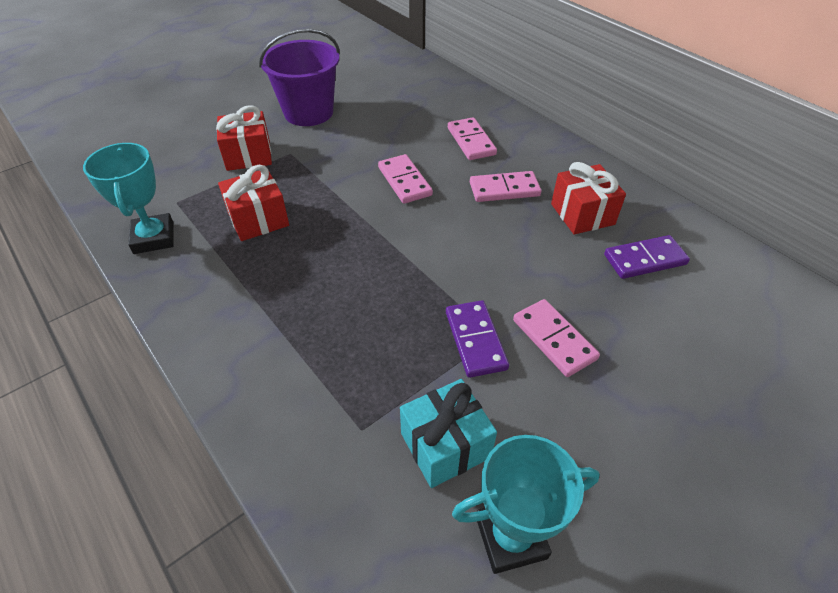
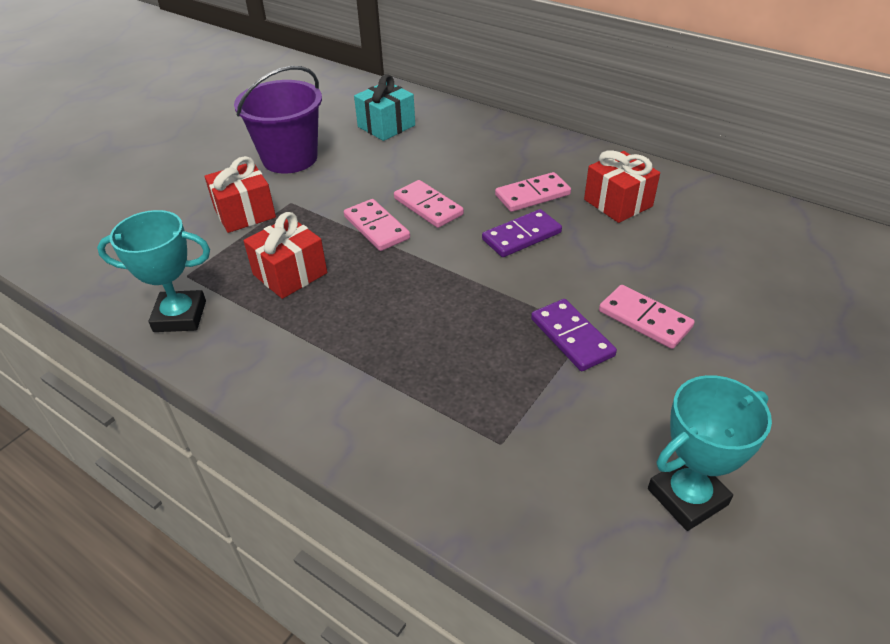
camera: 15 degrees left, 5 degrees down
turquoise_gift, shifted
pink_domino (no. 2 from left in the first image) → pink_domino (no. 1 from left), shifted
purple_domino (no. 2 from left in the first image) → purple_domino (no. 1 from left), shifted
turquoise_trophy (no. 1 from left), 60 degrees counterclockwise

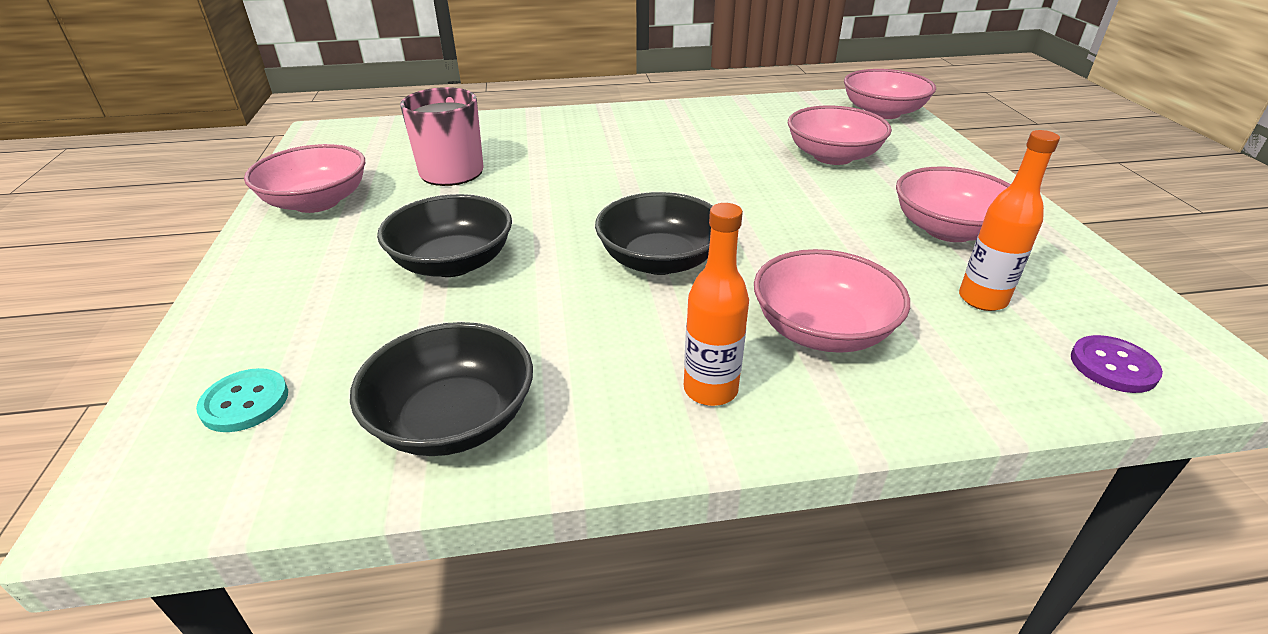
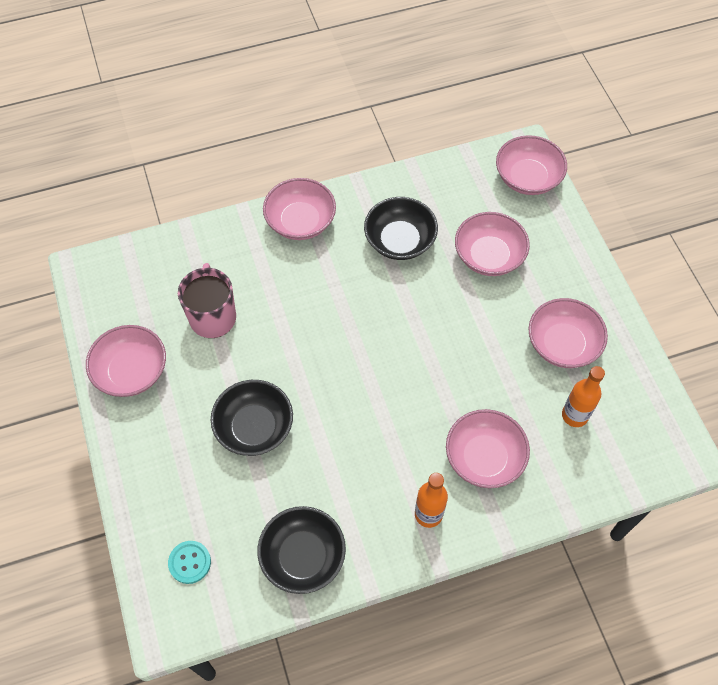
camera: 10 degrees left, 25 degrees up
purple_button → -
- → pink_bowl (no. 2 from left)
black_bowl (no. 3 from left), shifted

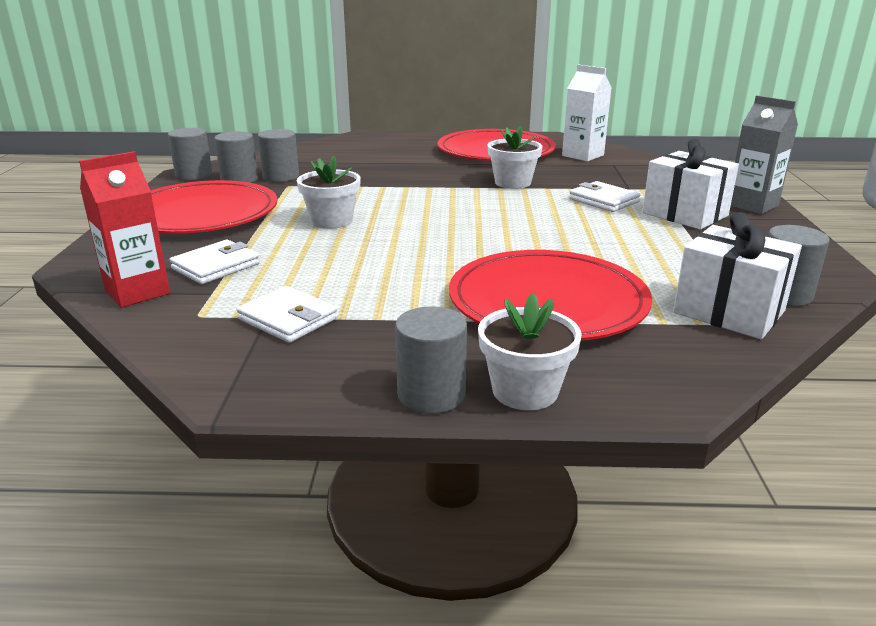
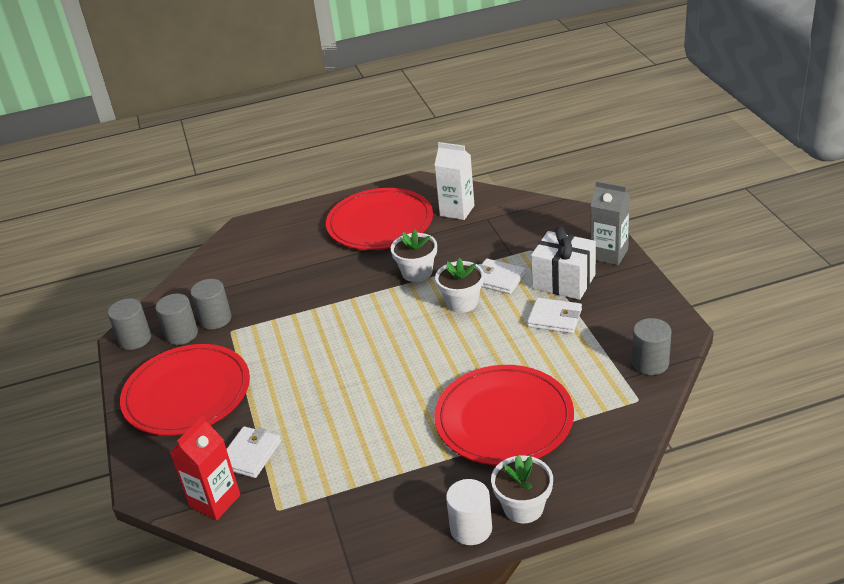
camera: 15 degrees left, 10 degrees up
white_gift (no. 2 from left) → -
white_wallet (no. 2 from left in the first image) → white_wallet (no. 3 from left), shifted
white_flower_pot (no. 1 from left in the first image) → white_flower_pot (no. 2 from left), shifted
grey_cylinder (no. 4 from left) → white_cylinder

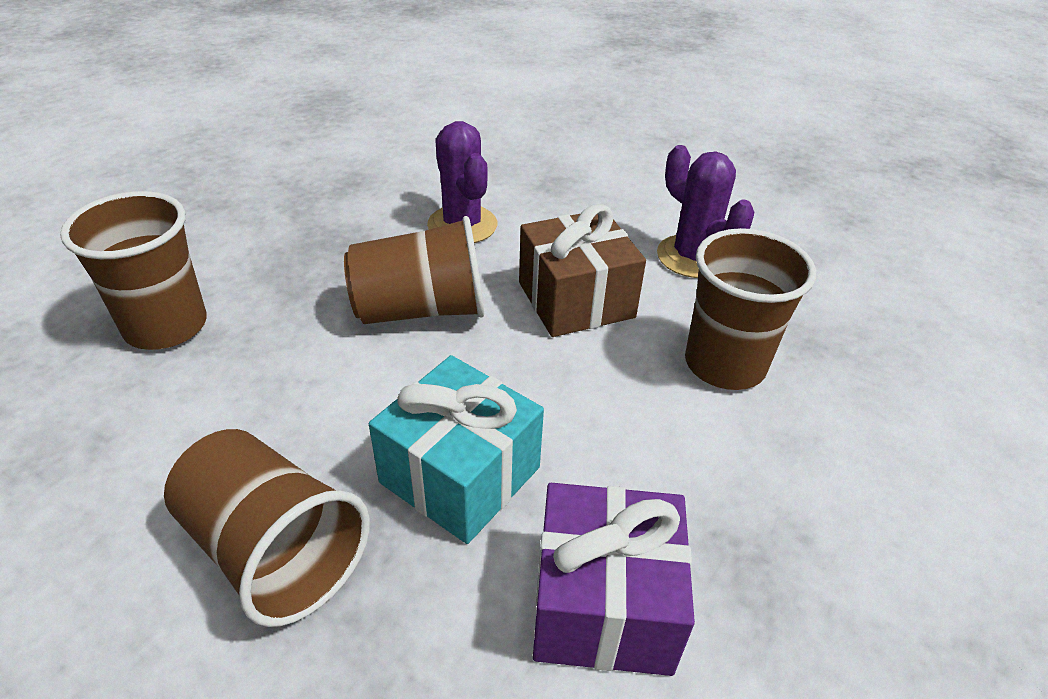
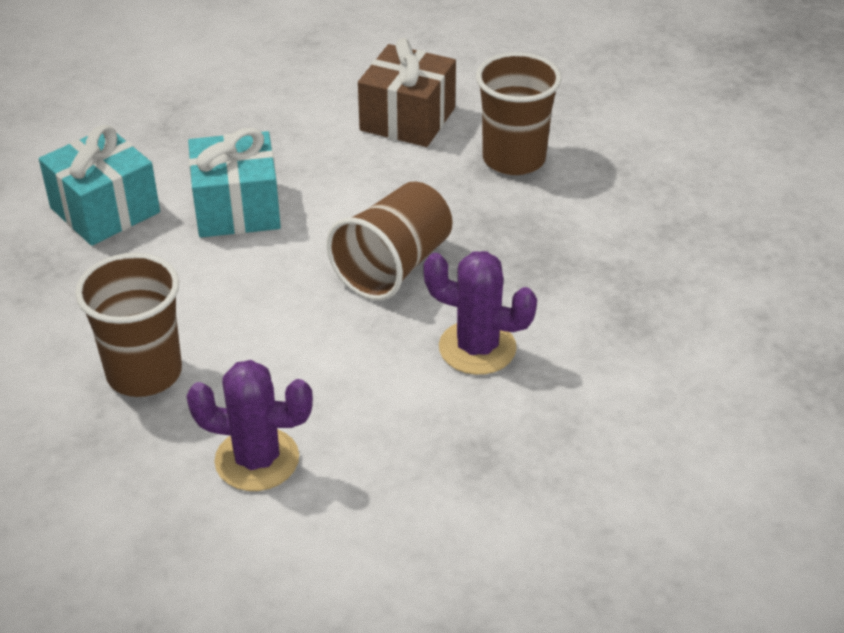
camera: 135 degrees right, 0 degrees up
brown_cup (no. 2 from left) → -
brown_gift, shifted
purple_gift → turquoise_gift (no. 1 from left)

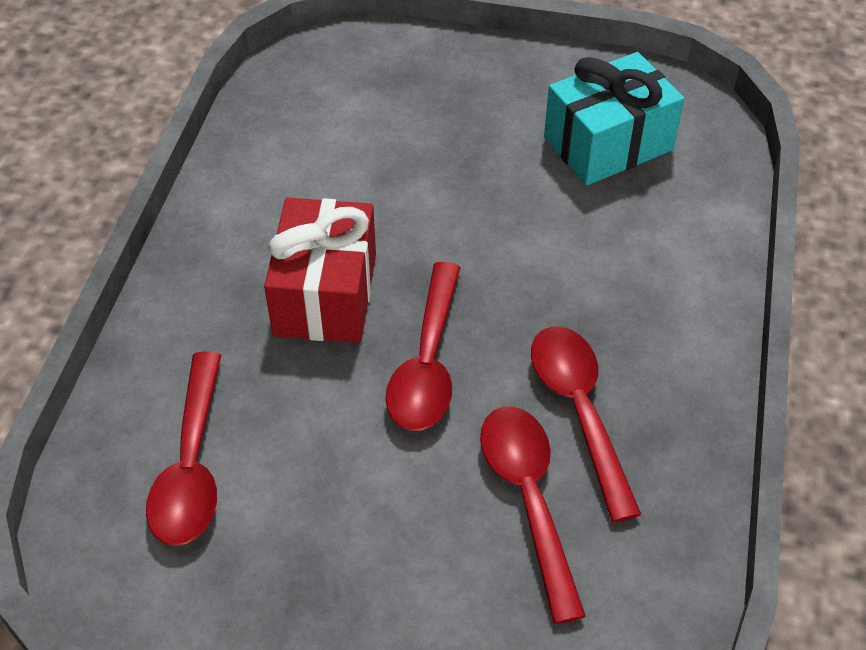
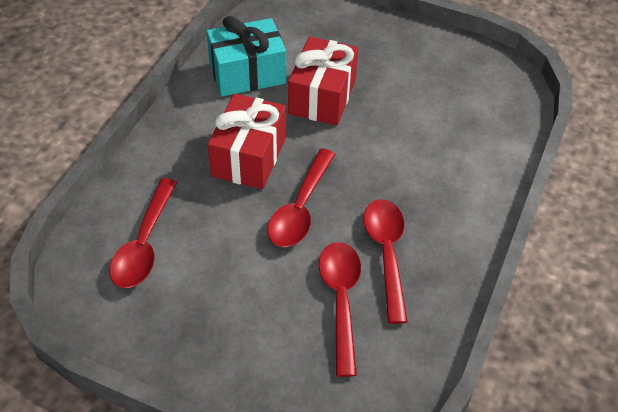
camera: 10 degrees right, 0 degrees up
- → red_gift (no. 2 from left)
turquoise_gift, shifted

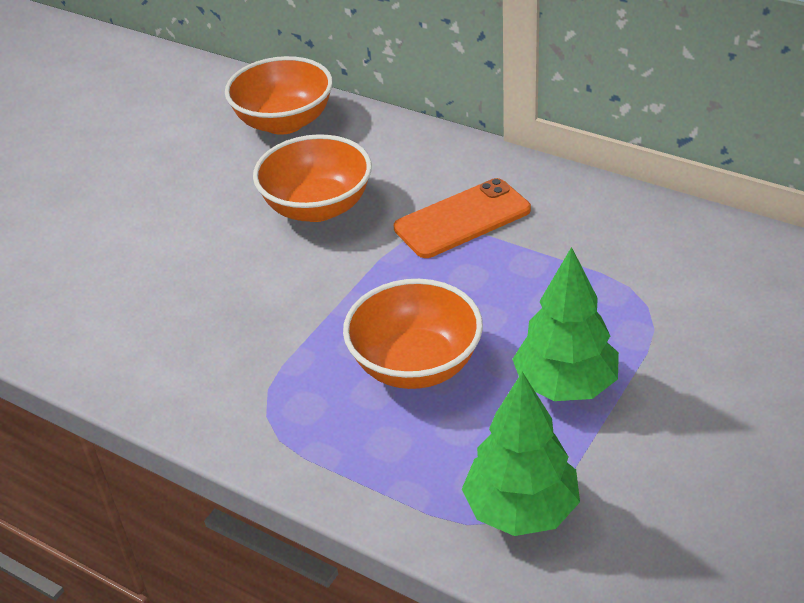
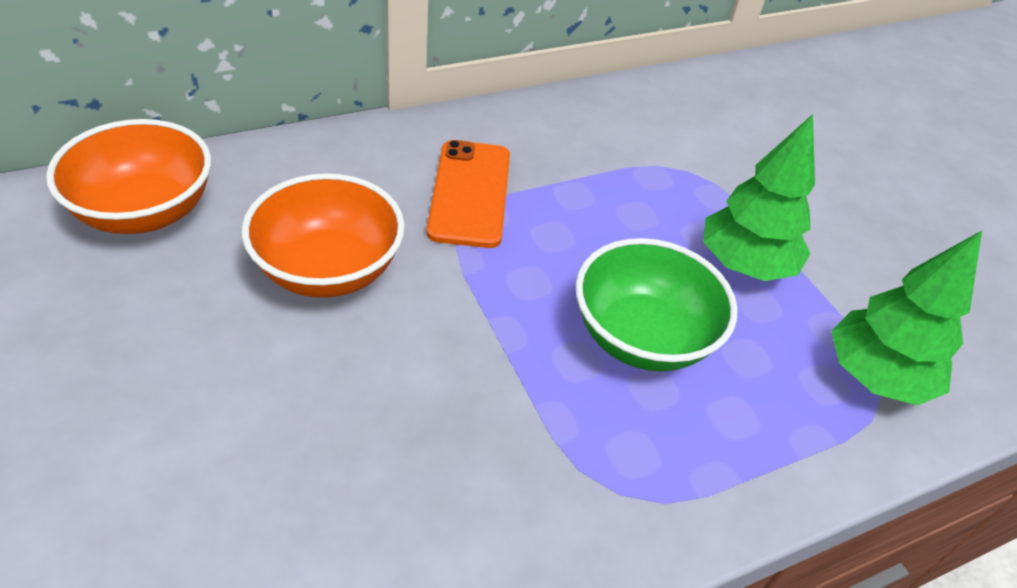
camera: 65 degrees left, 5 degrees up
orange_bowl (no. 3 from left) → green_bowl

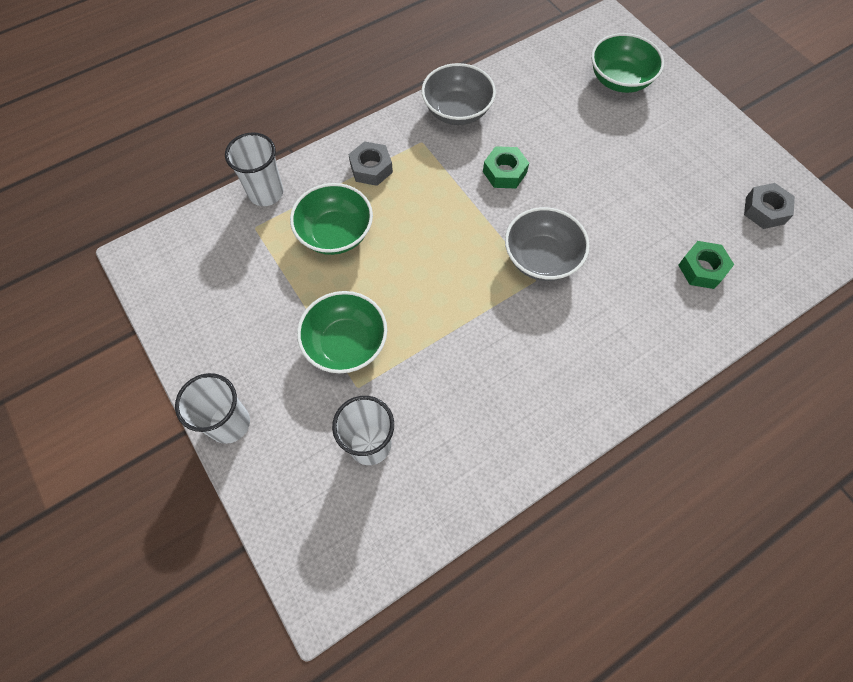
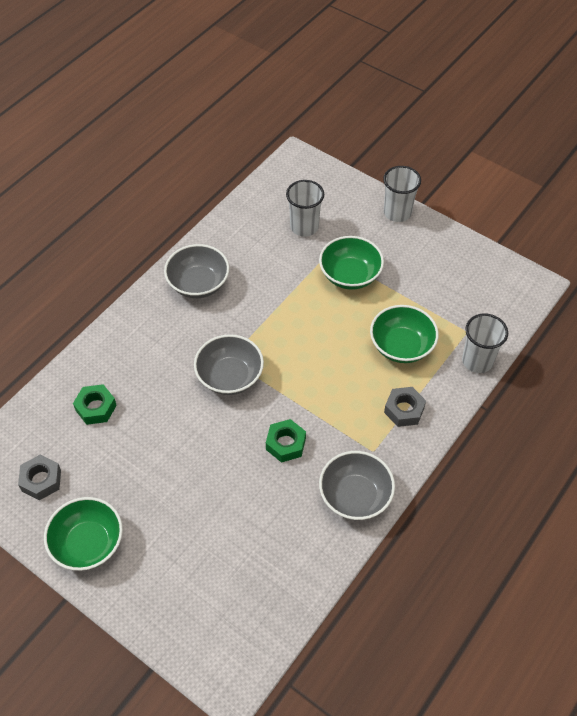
camera: 160 degrees right, 10 degrees down
- → grey_bowl (no. 1 from left)
green_bowl (no. 3 from left in the first image) → green_bowl (no. 1 from left), shifted

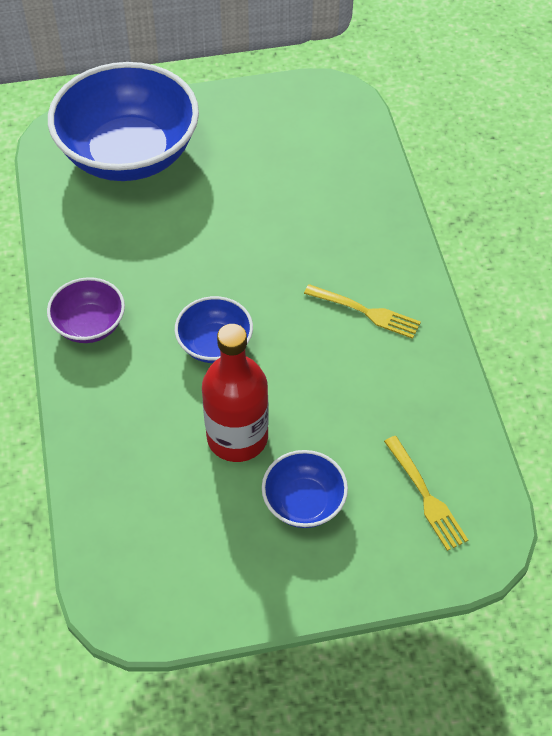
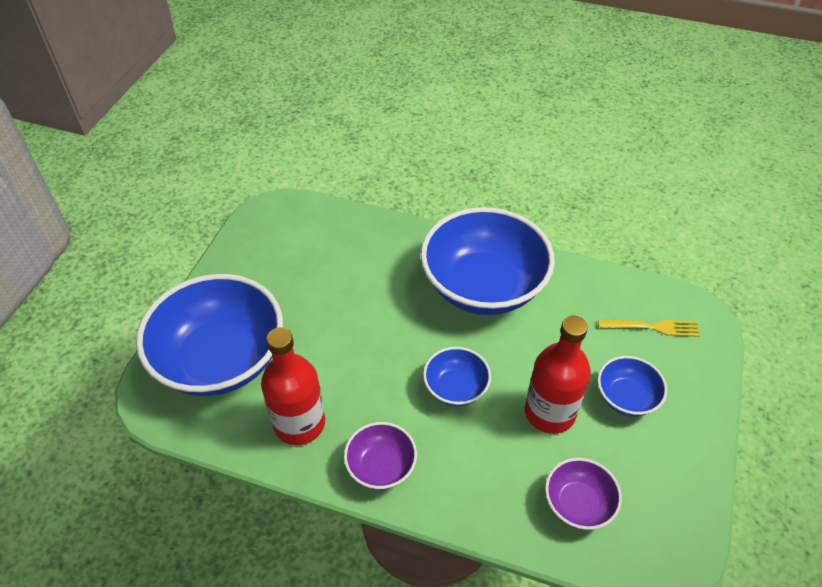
camera: 60 degrees left, 5 degrees down
- → red_bottle (no. 1 from left)
- → purple_bowl (no. 2 from left)
yellow_fork (no. 1 from left) → blue_bowl (no. 3 from left)

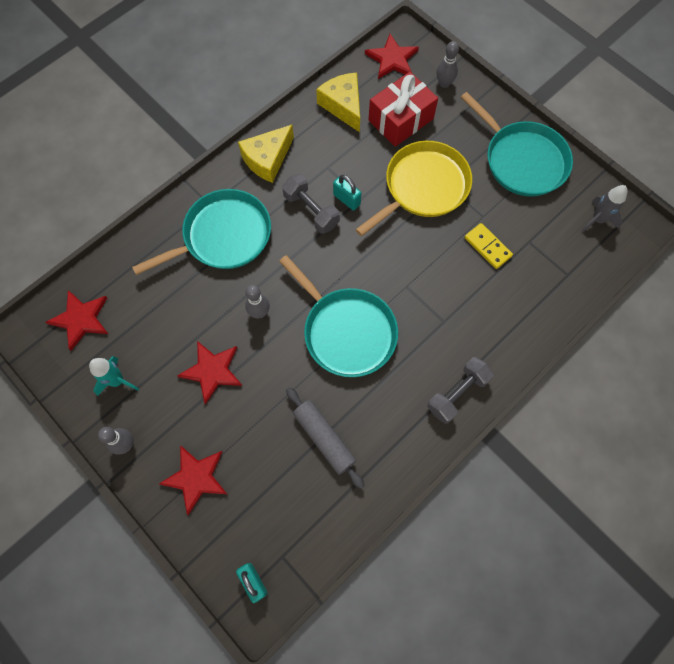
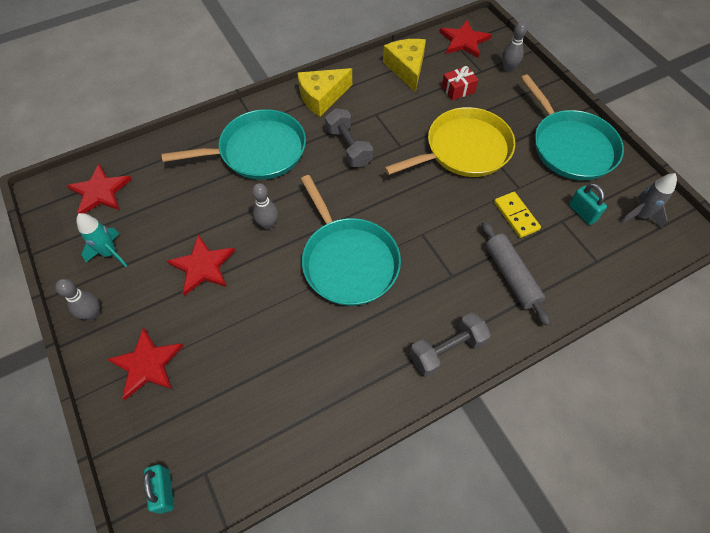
camera: 15 degrees right, 10 degrees down
grey_rolling_pin, shifted
turquoise_padlock (no. 2 from left), shifted
red_gift, x0.53

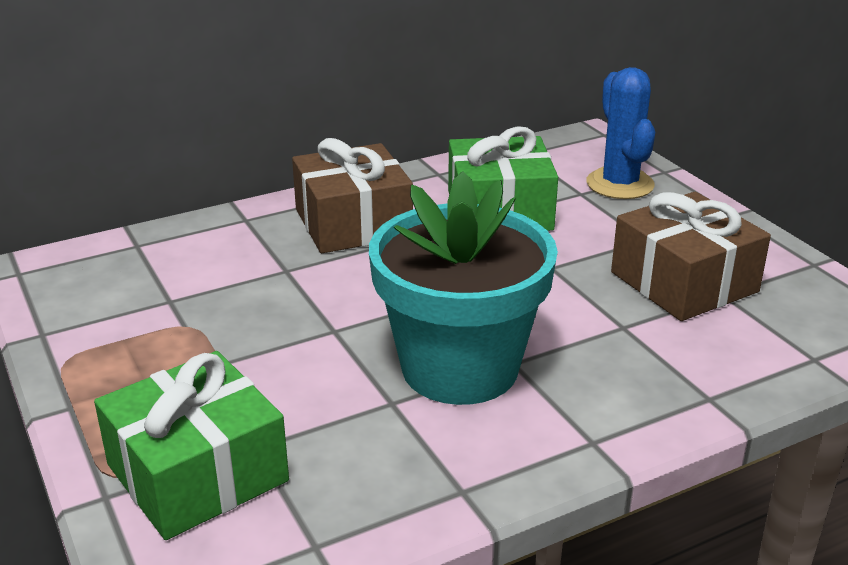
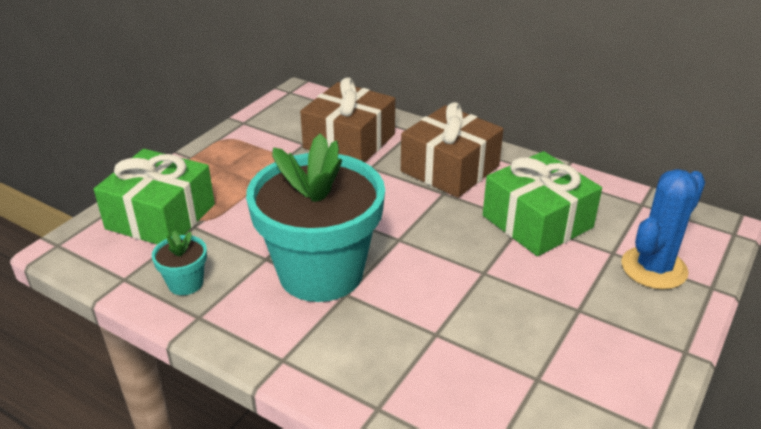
camera: 60 degrees right, 5 degrees up
- → turquoise_flower_pot (no. 1 from left)
brown_gift (no. 2 from left in the first image) → brown_gift (no. 1 from left), shifted

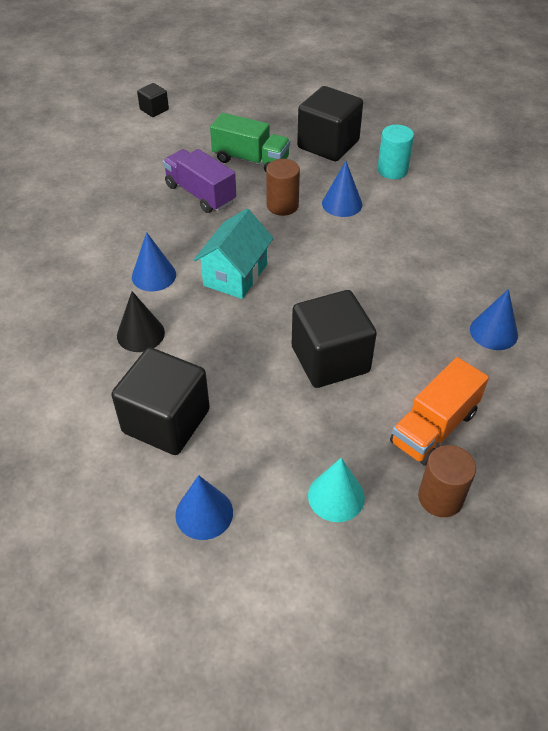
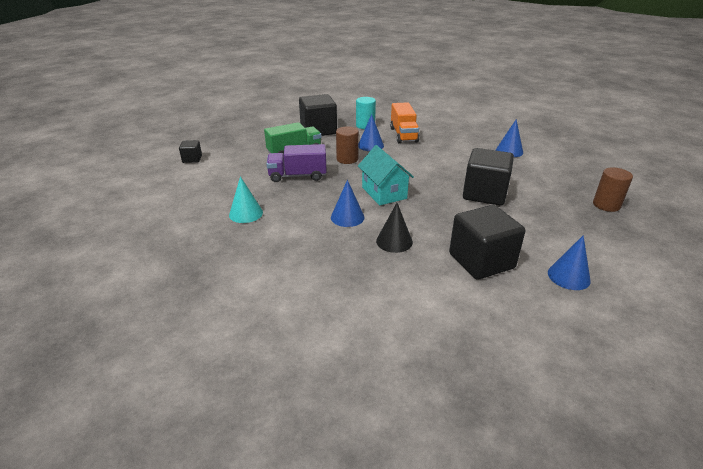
camera: 50 degrees left, 15 degrees down
turquoise_cone, shifted
orange_truck, shifted

